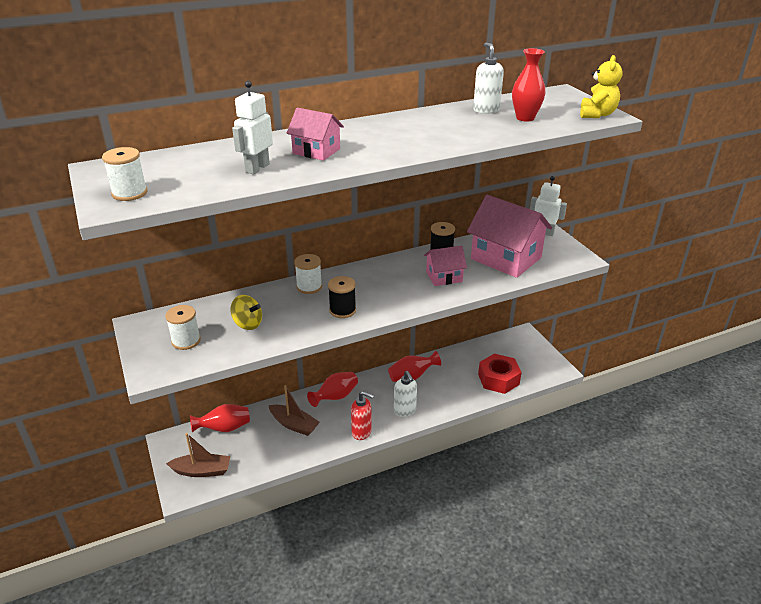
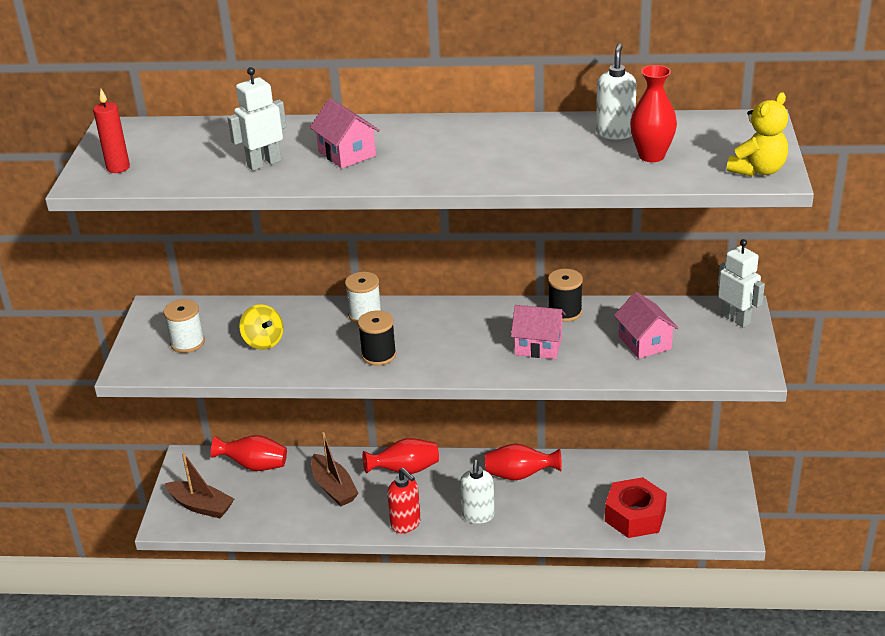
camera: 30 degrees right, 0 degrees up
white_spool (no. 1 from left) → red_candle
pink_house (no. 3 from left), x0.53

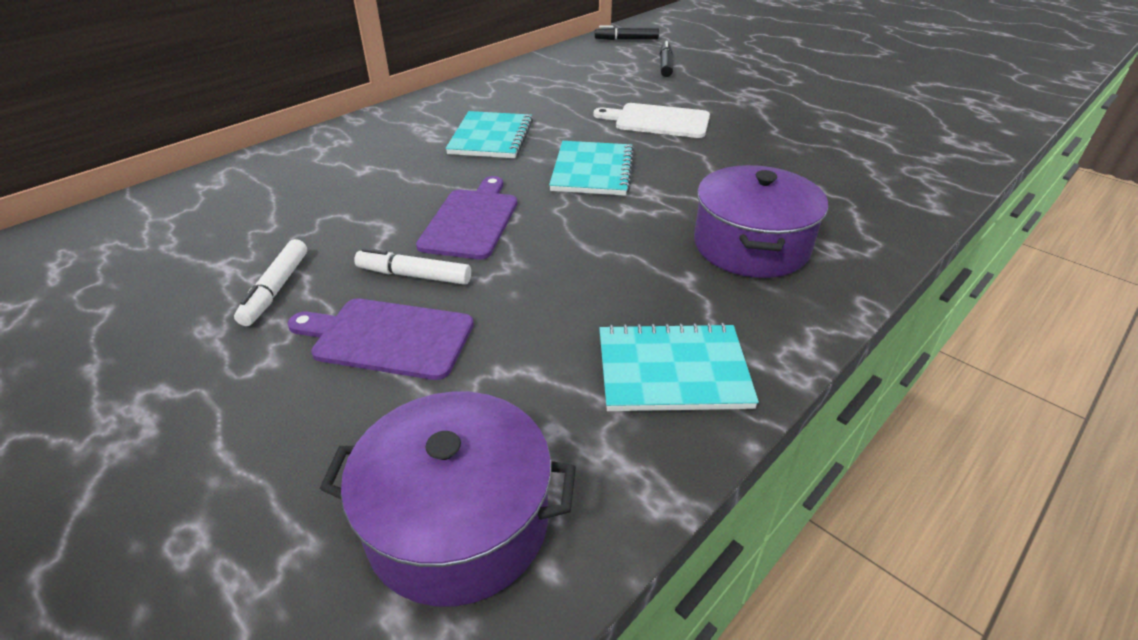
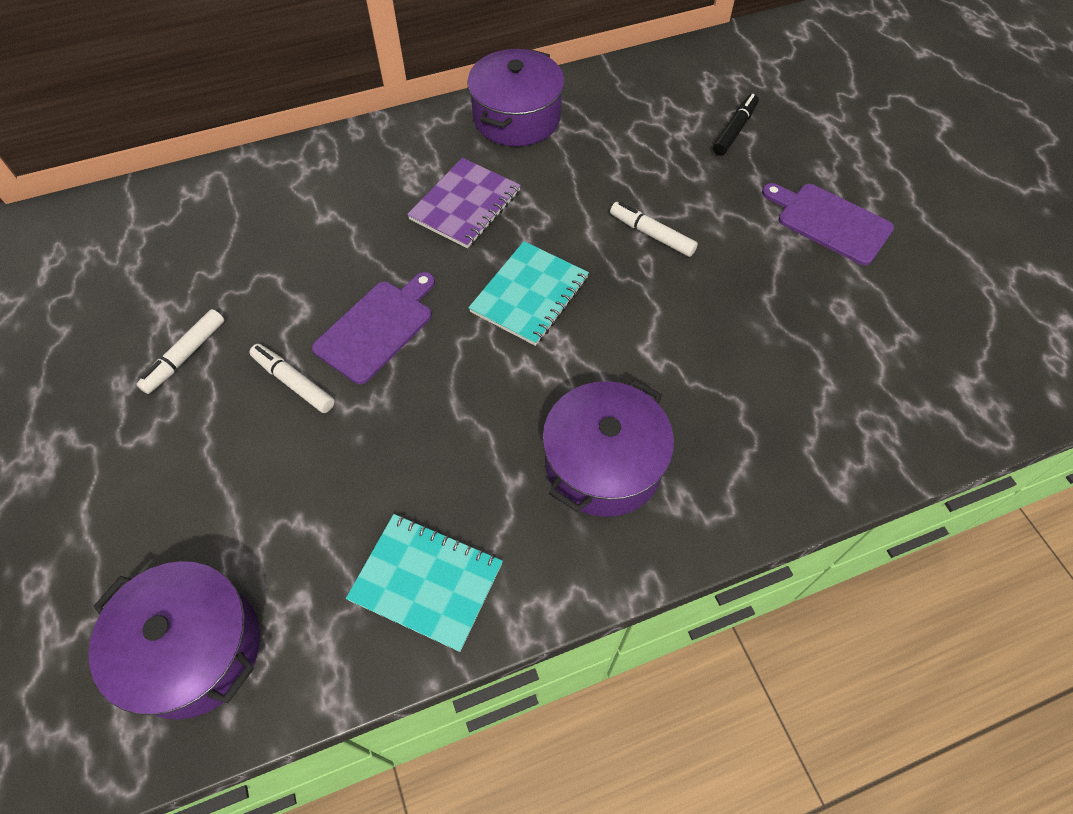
camera: 25 degrees right, 20 degrees up
black_marker (no. 1 from left) → -
- → purple_pot (no. 2 from left)
purple_cutting_board (no. 1 from left in the first image) → purple_cutting_board (no. 2 from left), shifted
white_cutting_board → white_marker (no. 3 from left)
turquoise_notebook (no. 1 from left) → purple_notebook

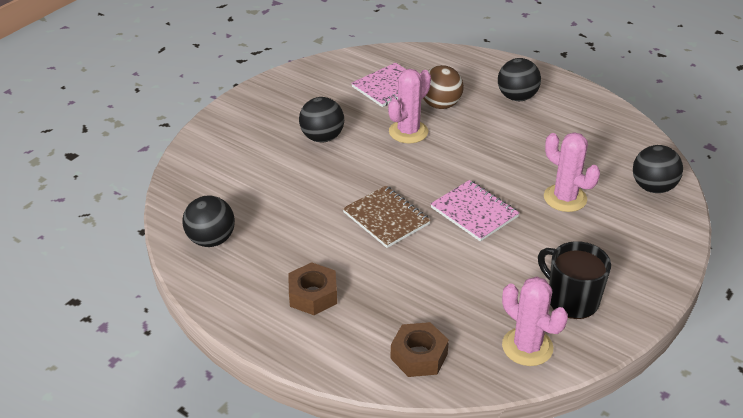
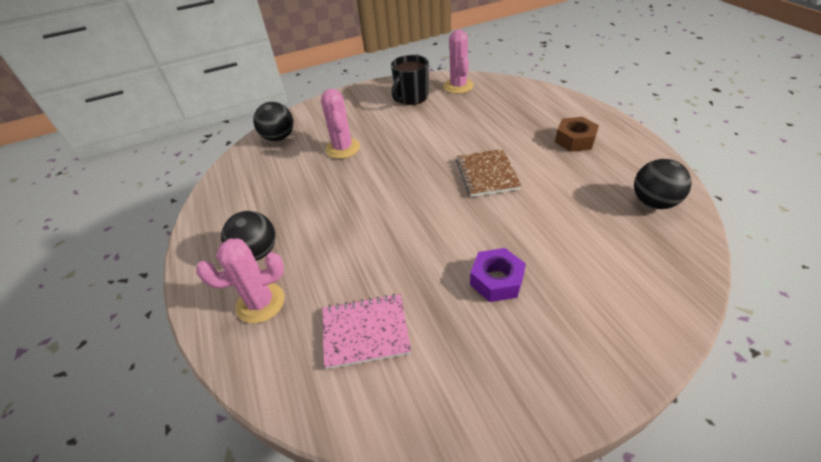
camera: 145 degrees left, 5 degrees up
brown_nut (no. 2 from left) → -
brown_ball → -
pink_notebook (no. 2 from left) → -
pink_cactus (no. 1 from left), shifted
black_ball (no. 2 from left) → purple_nut
black_mug, 45 degrees clockwise

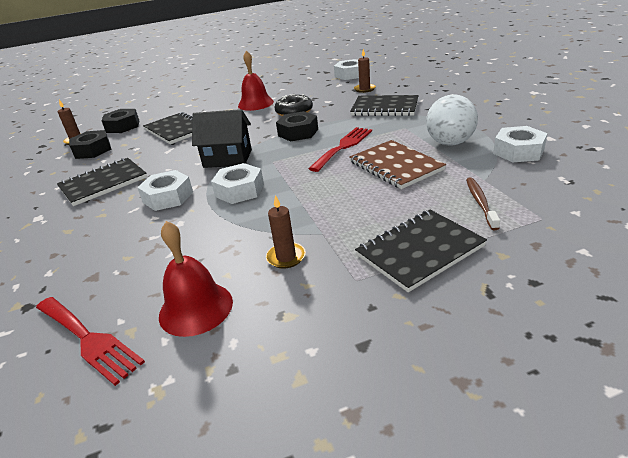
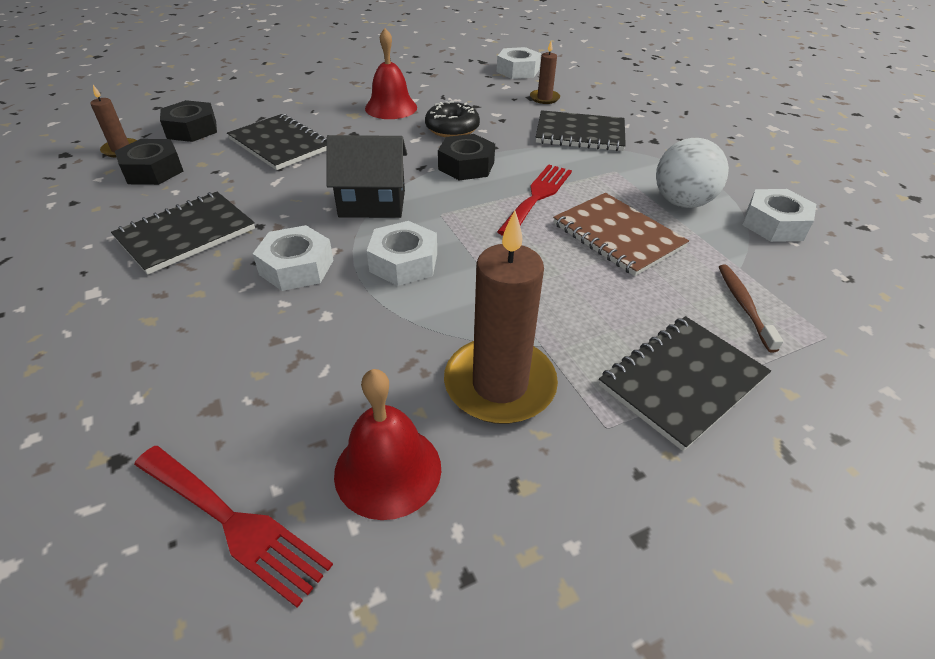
camera: 10 degrees left, 10 degrees up
brown_candle (no. 2 from left), x1.99

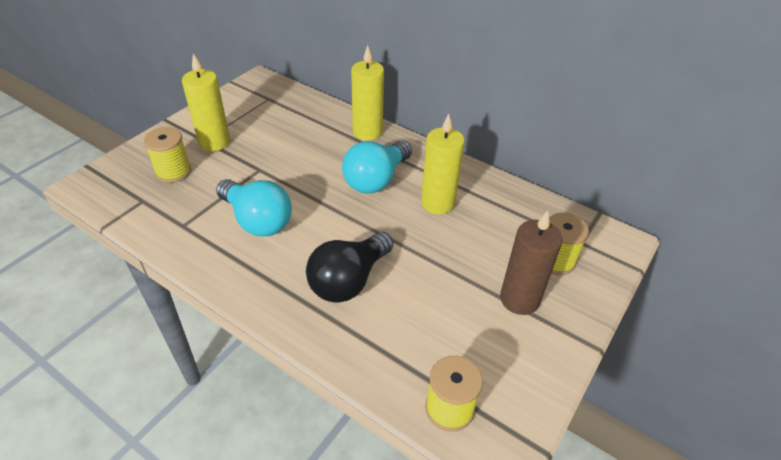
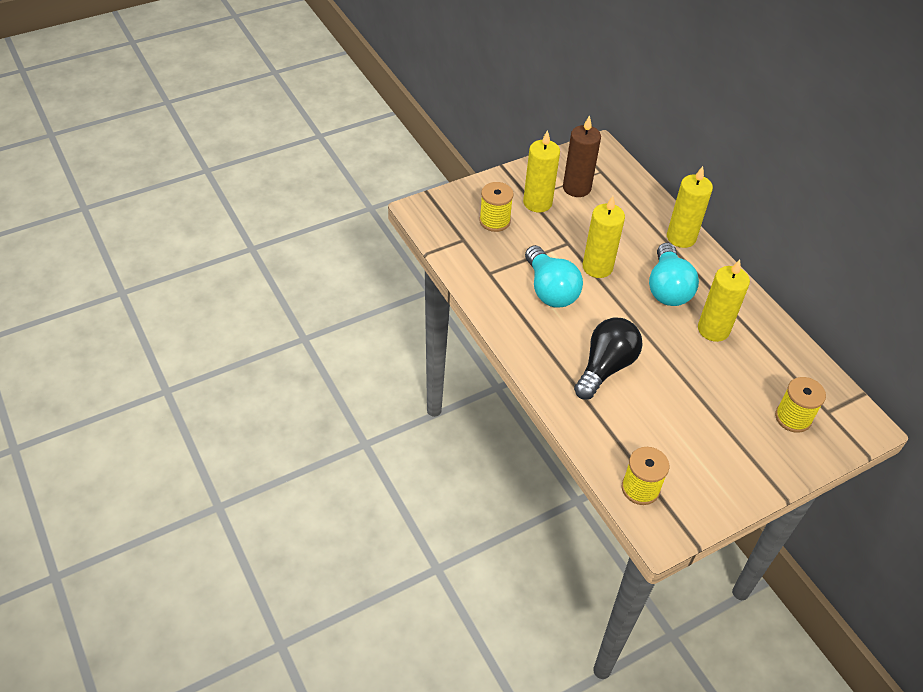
camera: 25 degrees right, 5 degrees up
- → yellow_candle (no. 2 from left)
brown_candle, shifted
black_light_bulb, 150 degrees clockwise
turquoise_light_bulb (no. 2 from left), 60 degrees counterclockwise

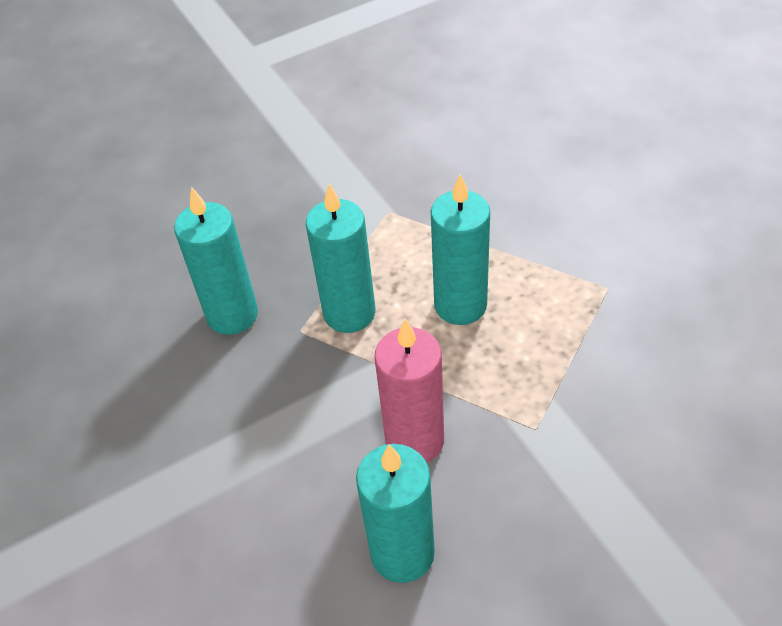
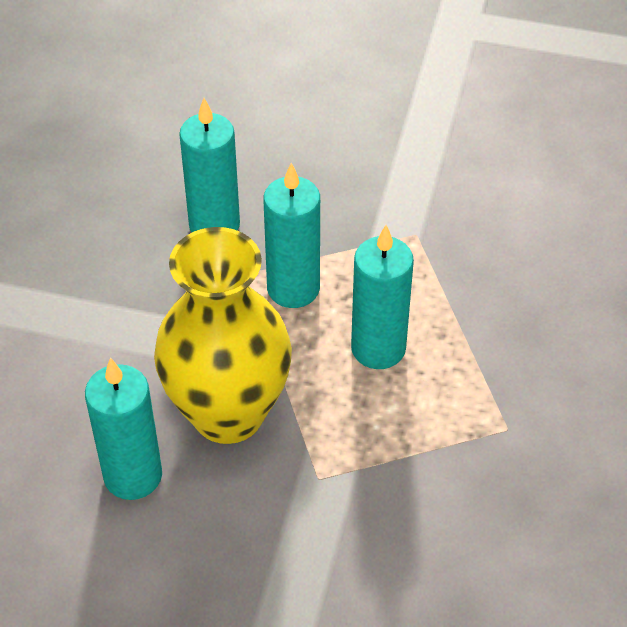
camera: 40 degrees right, 0 degrees up
pink_candle → yellow_vase

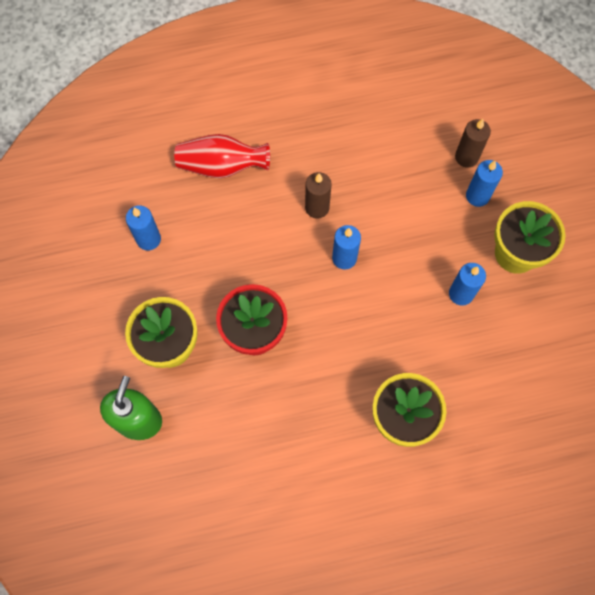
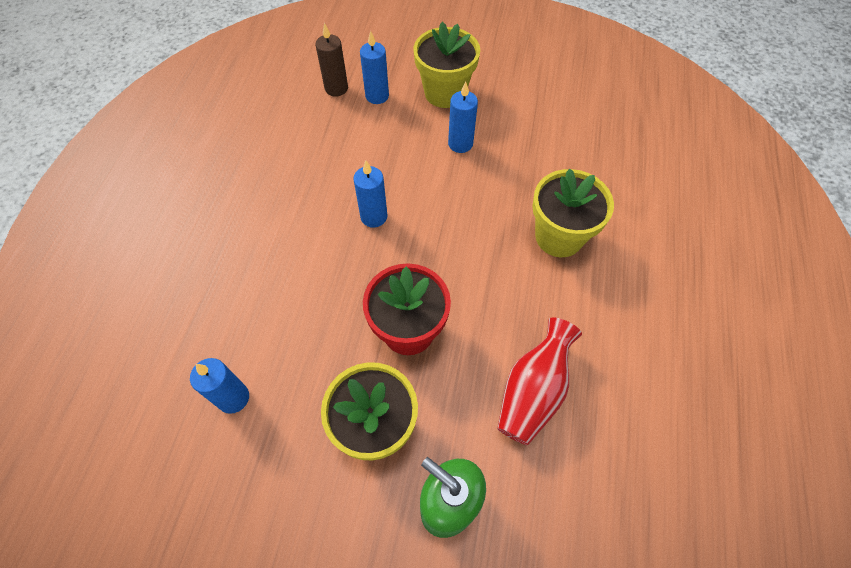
camera: 65 degrees left, 10 degrees down
brown_candle (no. 1 from left) → -
red_vase, shifted

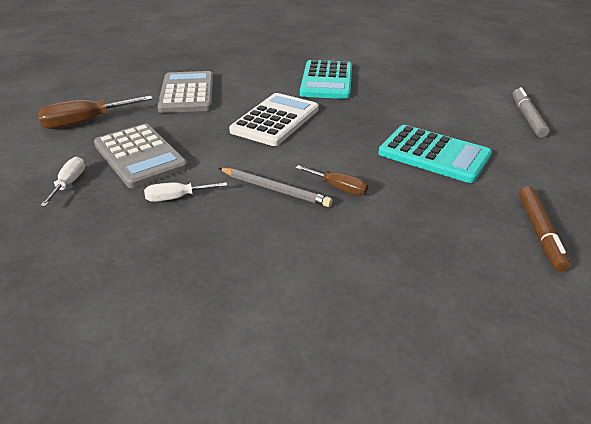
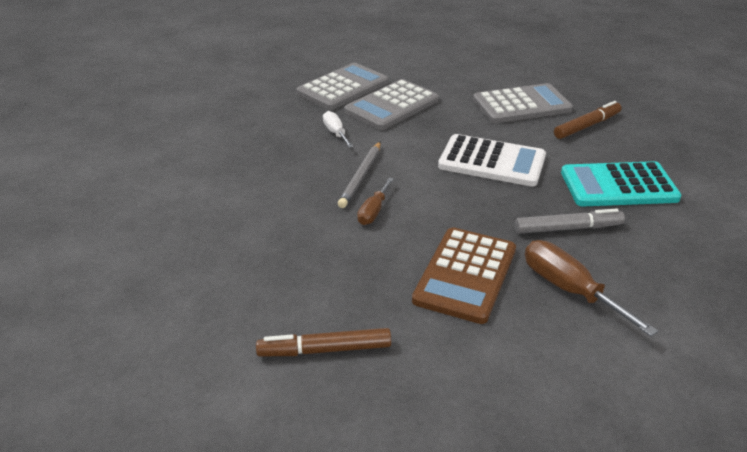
camera: 80 degrees right, 0 degrees up
- → brown_marker (no. 2 from left)
brown_screwdriver (no. 1 from left in the first image) → brown_screwdriver (no. 2 from left), shifted
grey_marker, shifted
white_screwdriver (no. 1 from left) → grey_calculator (no. 1 from left)
turquoise_calculator (no. 2 from left) → brown_calculator

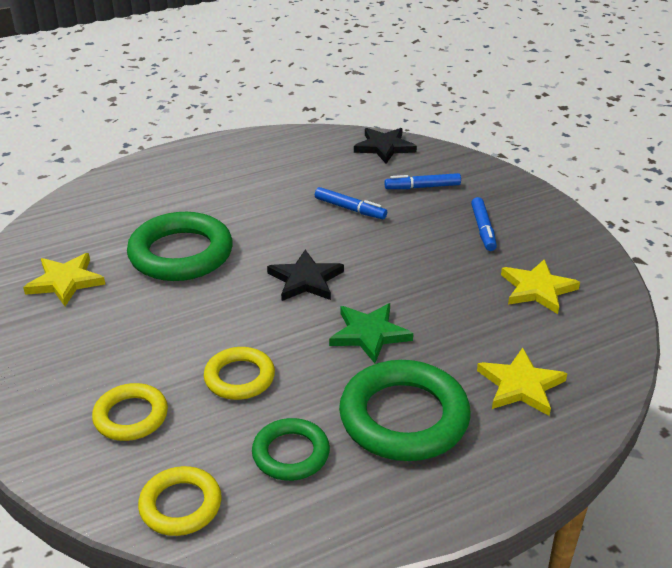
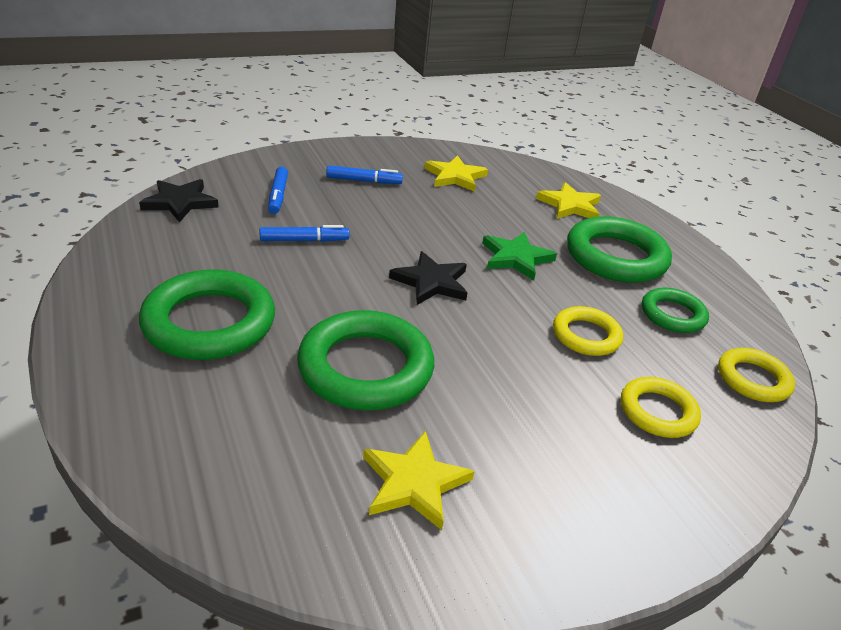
camera: 90 degrees left, 0 degrees up
- → green_ring (no. 1 from left)
blue_marker (no. 1 from left in the first image) → blue_marker (no. 2 from left), 45 degrees clockwise

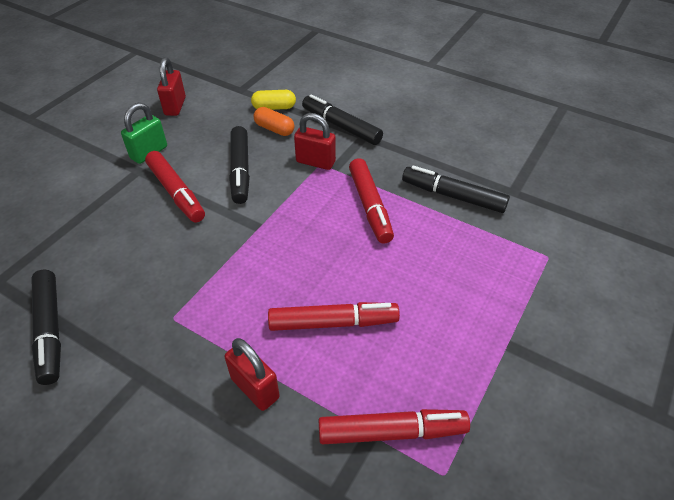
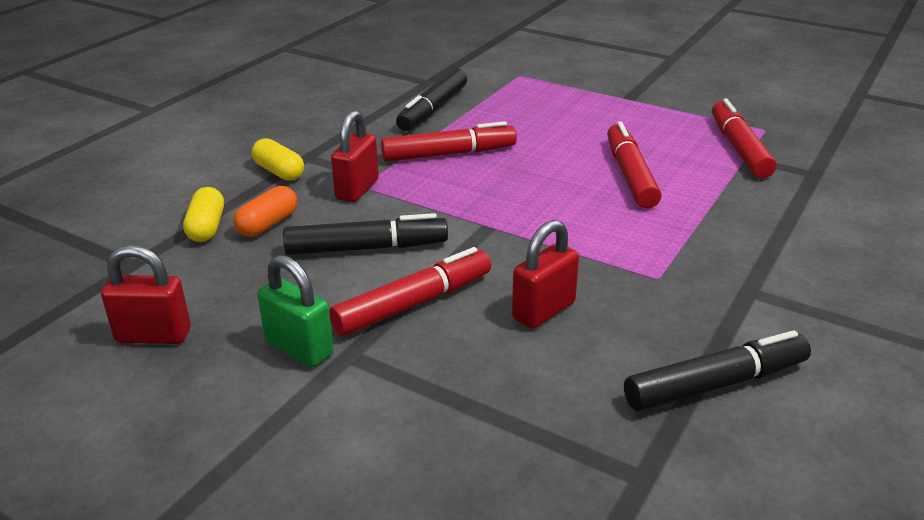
camera: 90 degrees left, 15 degrees down
red_padlock (no. 2 from left in the first image) → red_padlock (no. 3 from left), shifted
black_marker (no. 3 from left) → yellow_capsule (no. 2 from left)

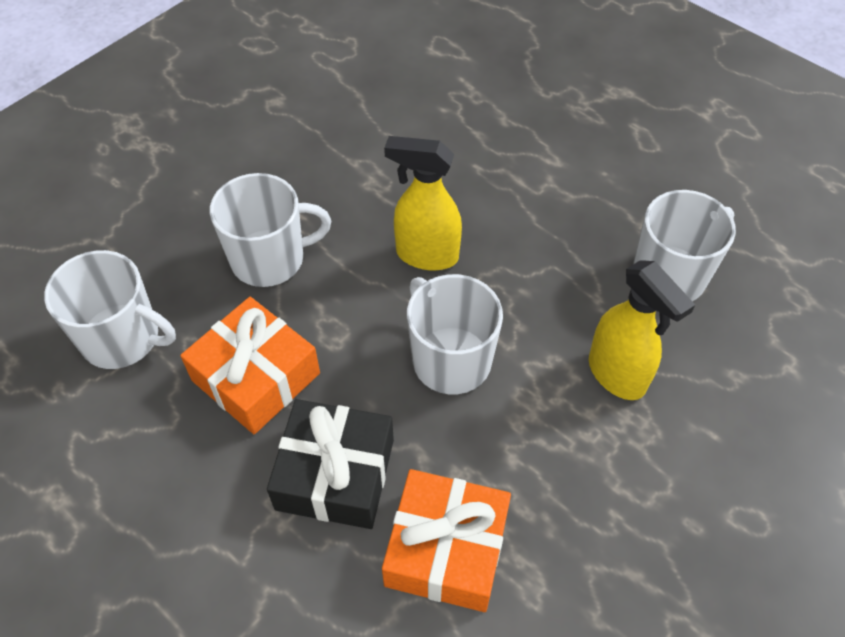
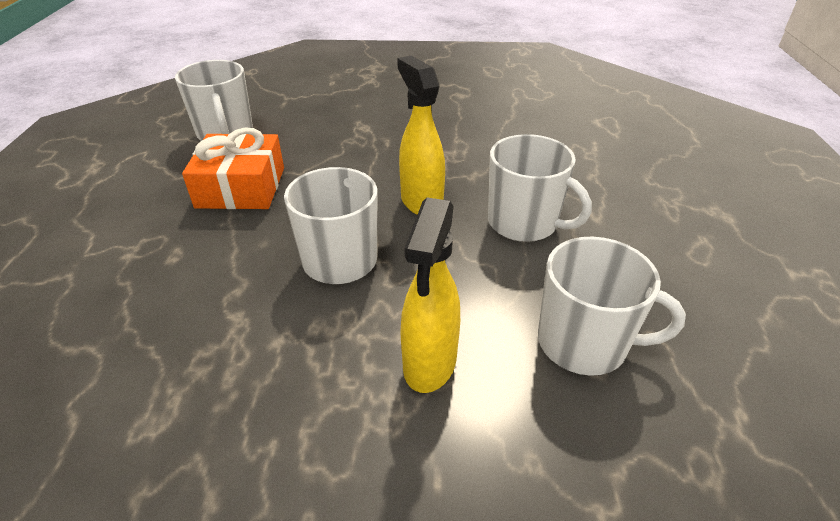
camera: 50 degrees right, 15 degrees down
black_gift → -
orange_gift (no. 2 from left) → -
white_mug (no. 2 from left in the first image) → white_mug (no. 3 from left), shifted

